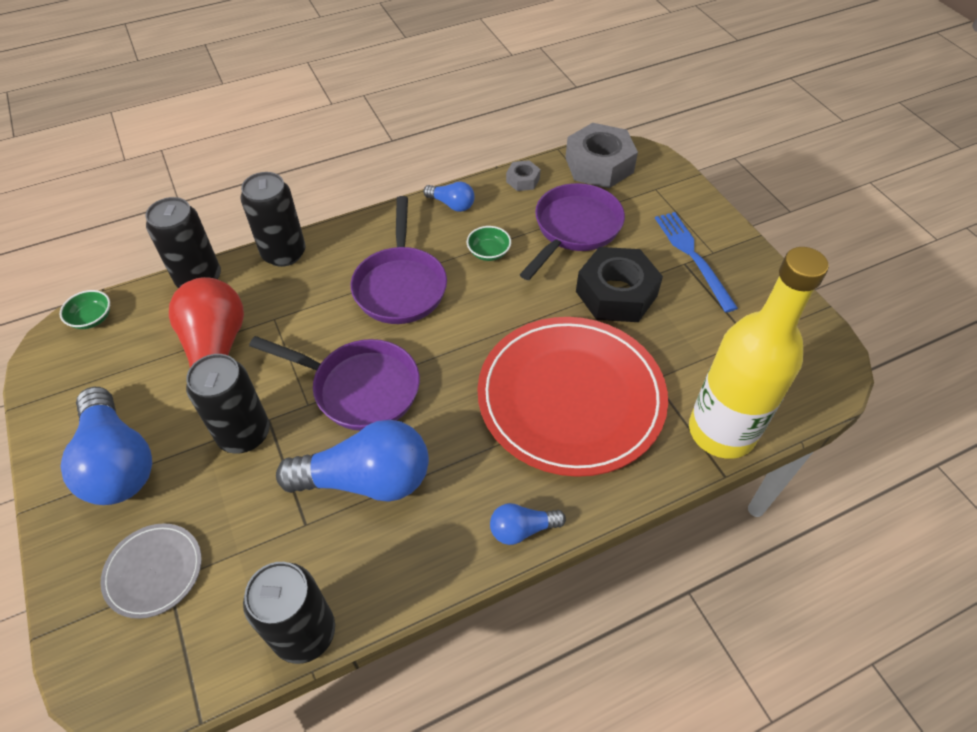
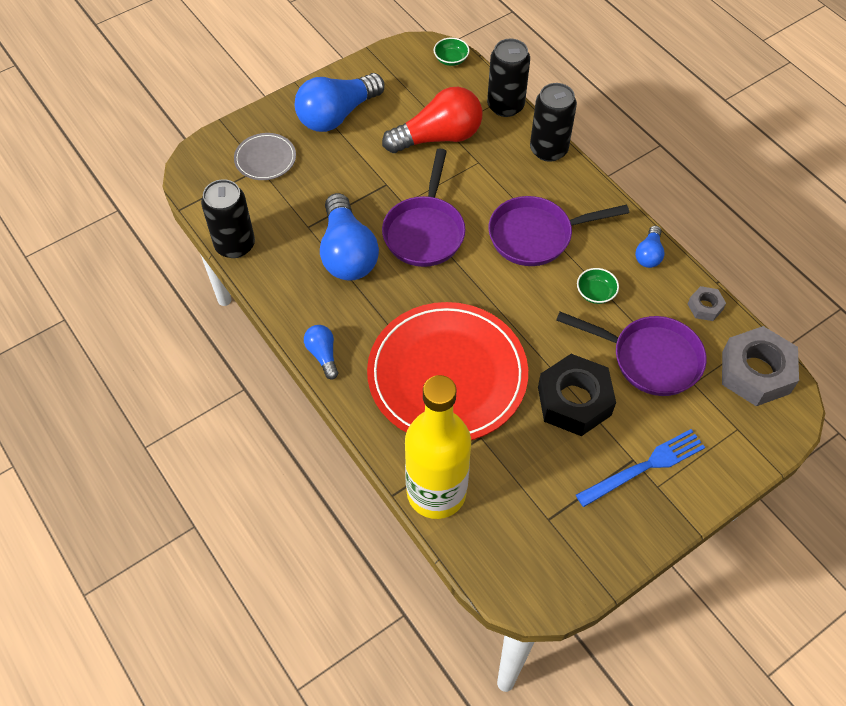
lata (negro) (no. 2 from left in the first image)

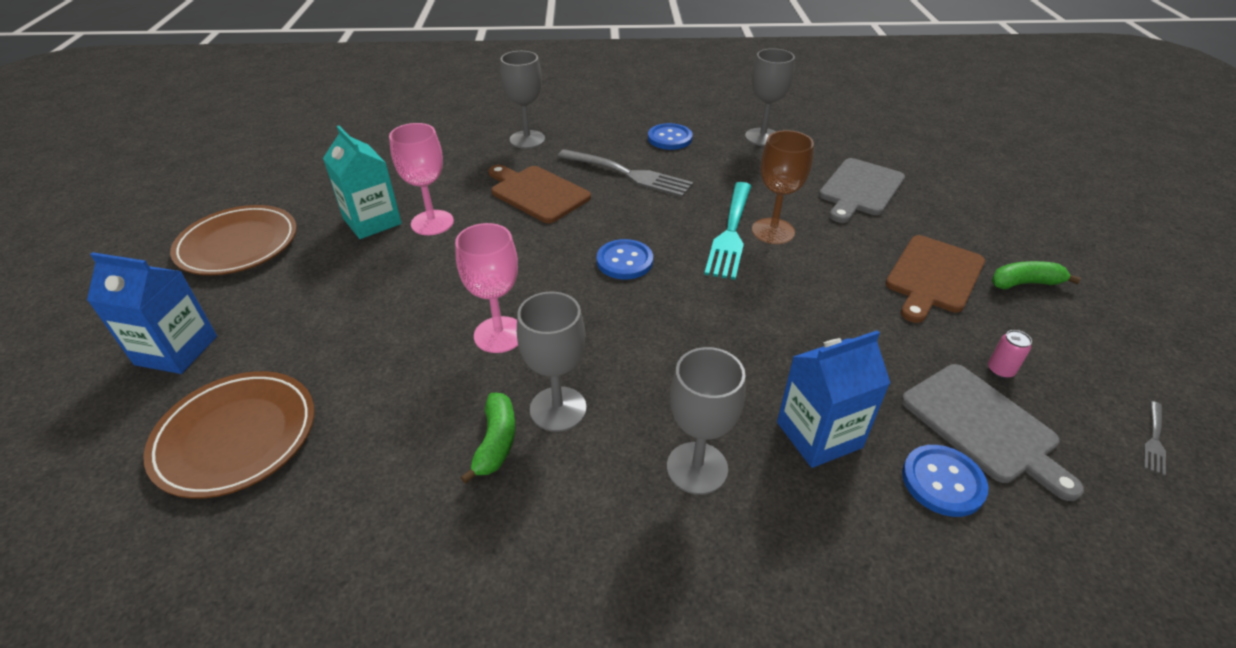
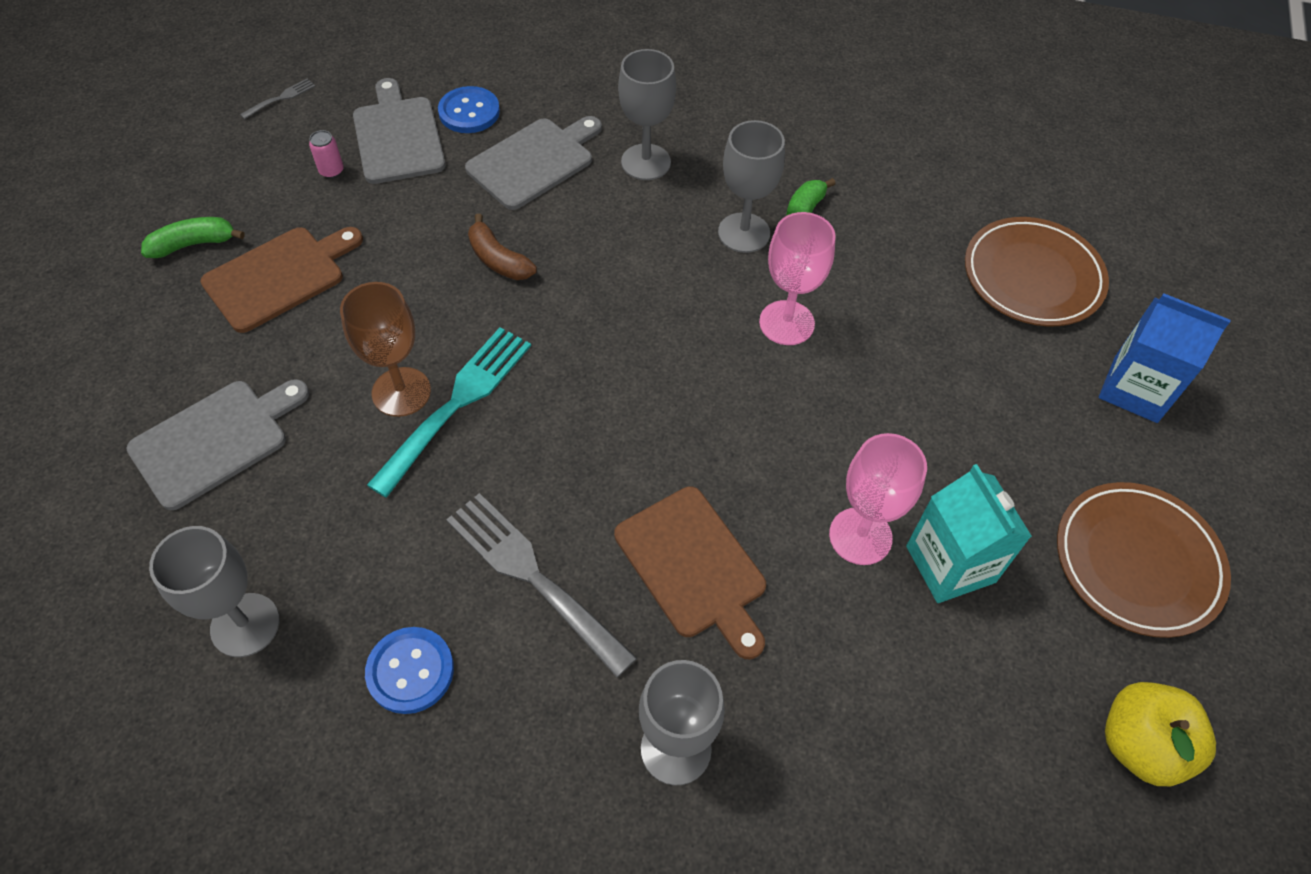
botón (azul) (no. 1 from left in the first image)
tabla de cortar (gris) (no. 3 from left)
plátano (verde) (no. 1 from left)
plátano (marrón)
manzana (amarillo)

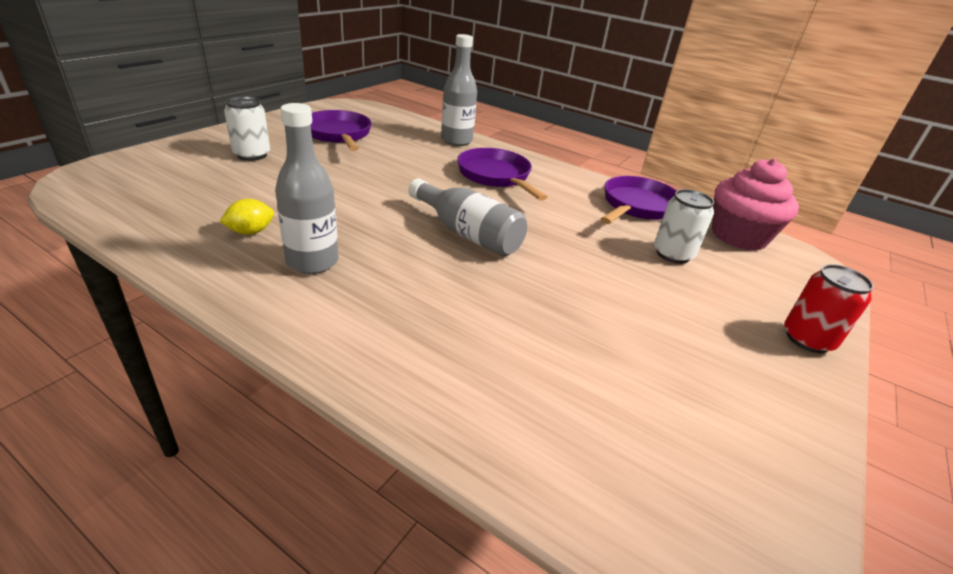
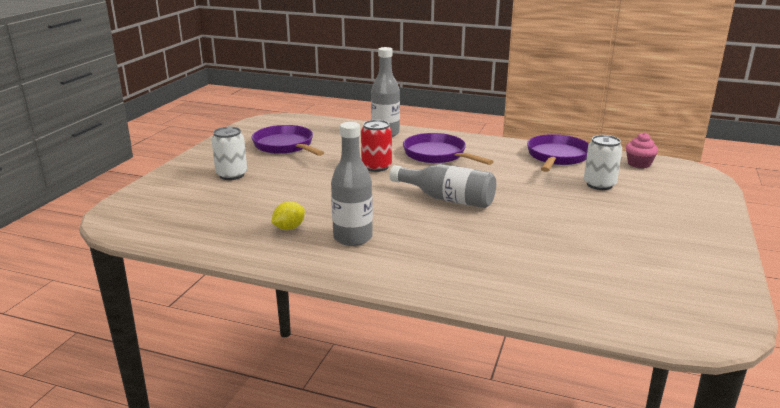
magdalena (rosa)
lata (rojo)

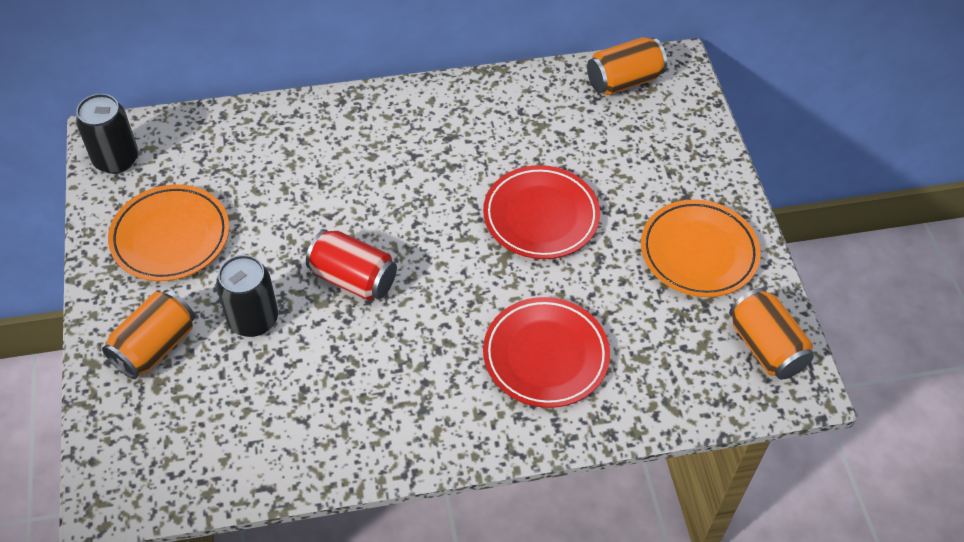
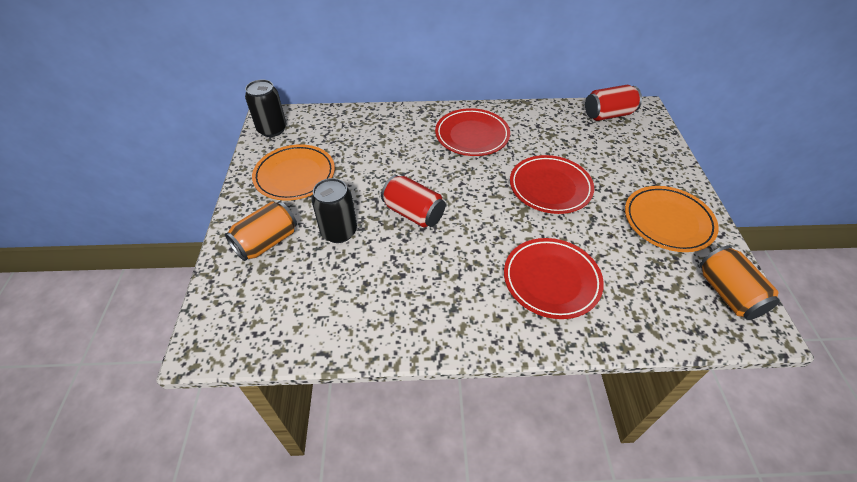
lata (rojo) (no. 2 from left)
plato (rojo) (no. 1 from left)

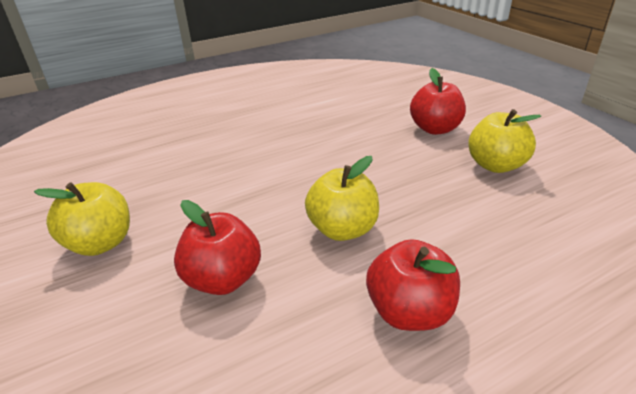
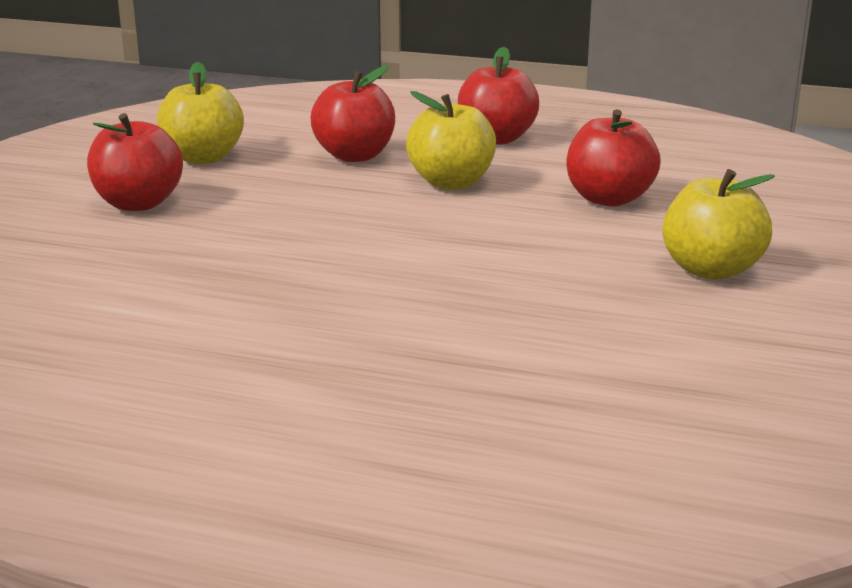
manzana (rojo) (no. 2 from left)

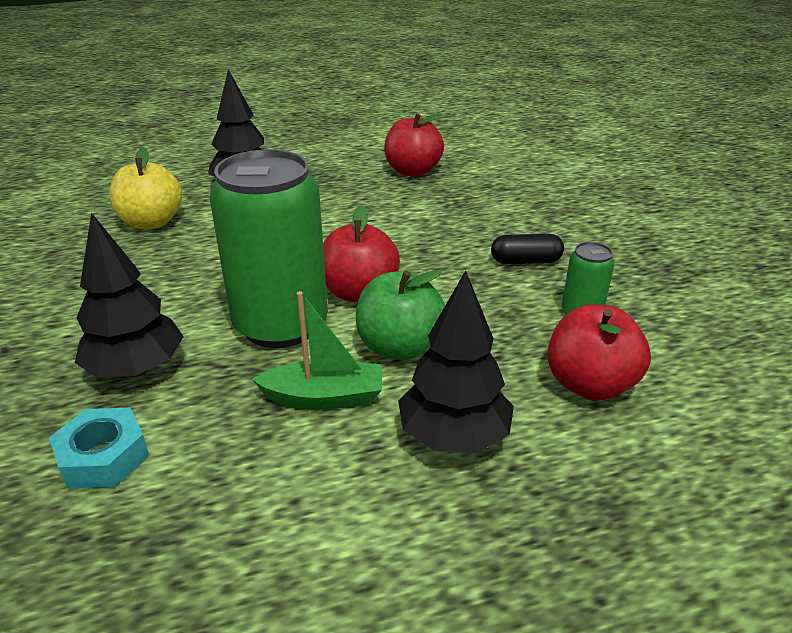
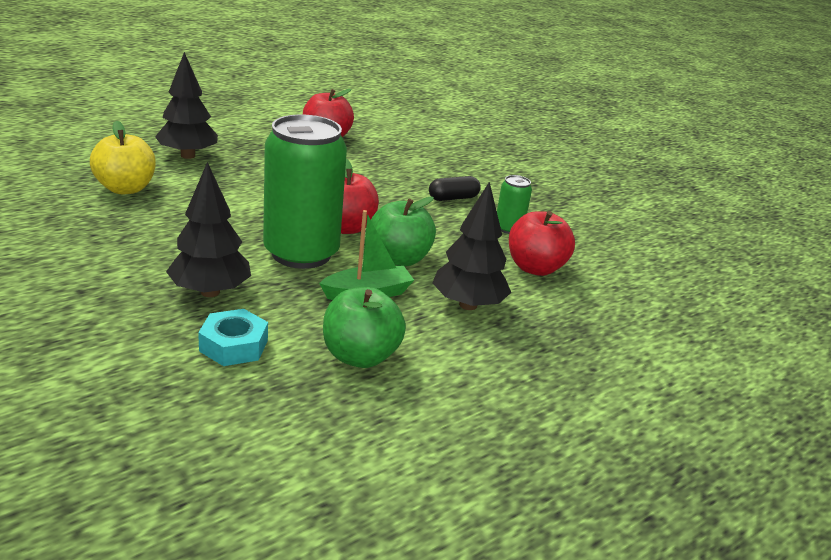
manzana (verde) (no. 1 from left)

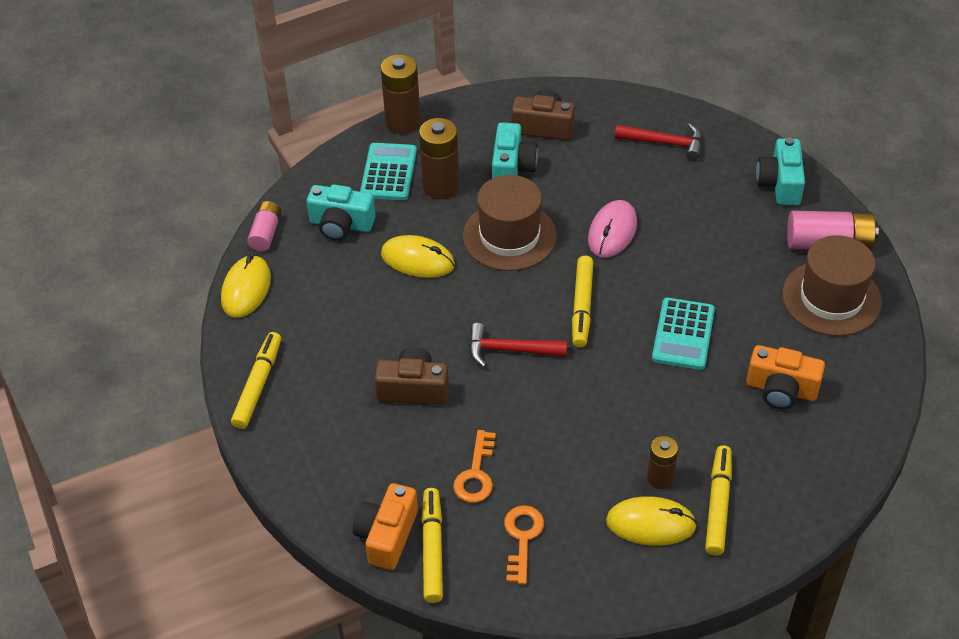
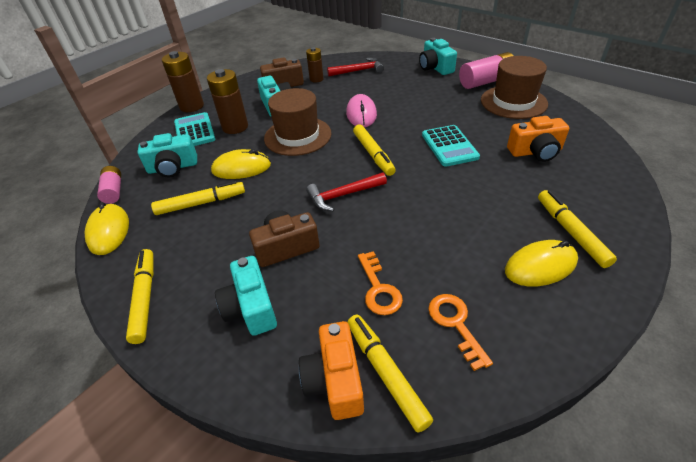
pila (marrón) (no. 3 from left)
rotulador (amarillo) (no. 2 from left)
cámara (turquesa) (no. 2 from left)

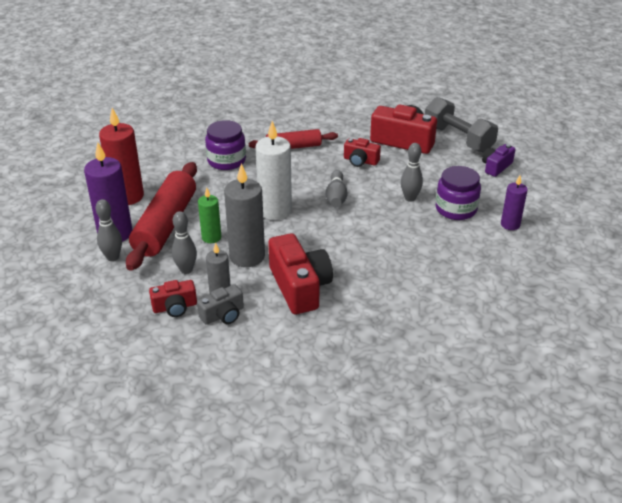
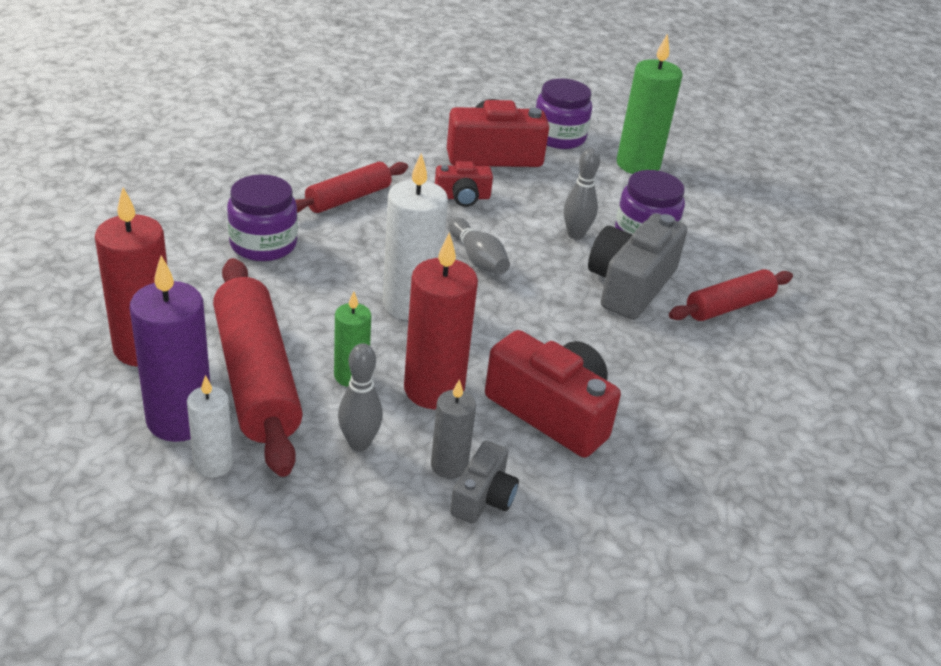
vela (blanco) (no. 1 from left)
cámara (rojo) (no. 1 from left in the first image)
vela (rojo) (no. 2 from left)
tarro (morado) (no. 2 from left)
vela (verde) (no. 2 from left)
vela (morado) (no. 2 from left in the first image)
cámara (gris) (no. 2 from left)
rodillo (rojo) (no. 3 from left)

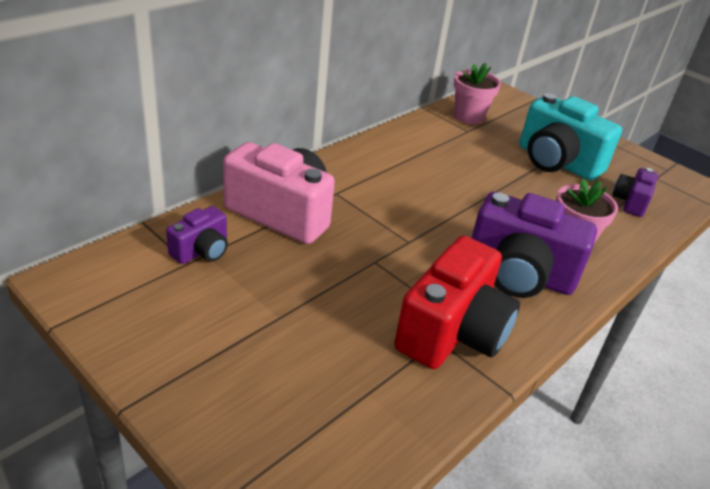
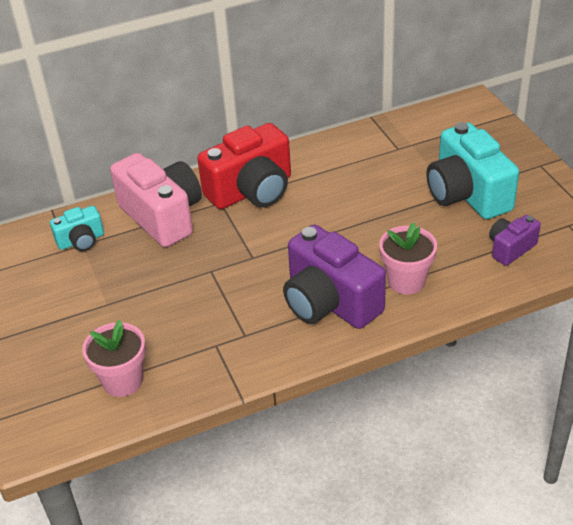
cámara (turquesa) (no. 1 from left)
cámara (rojo)
maceta (rosa) (no. 1 from left)

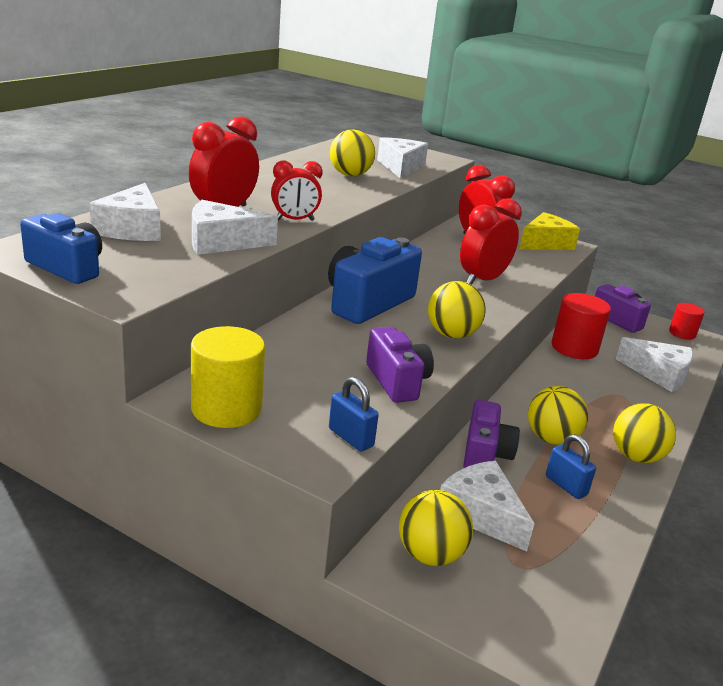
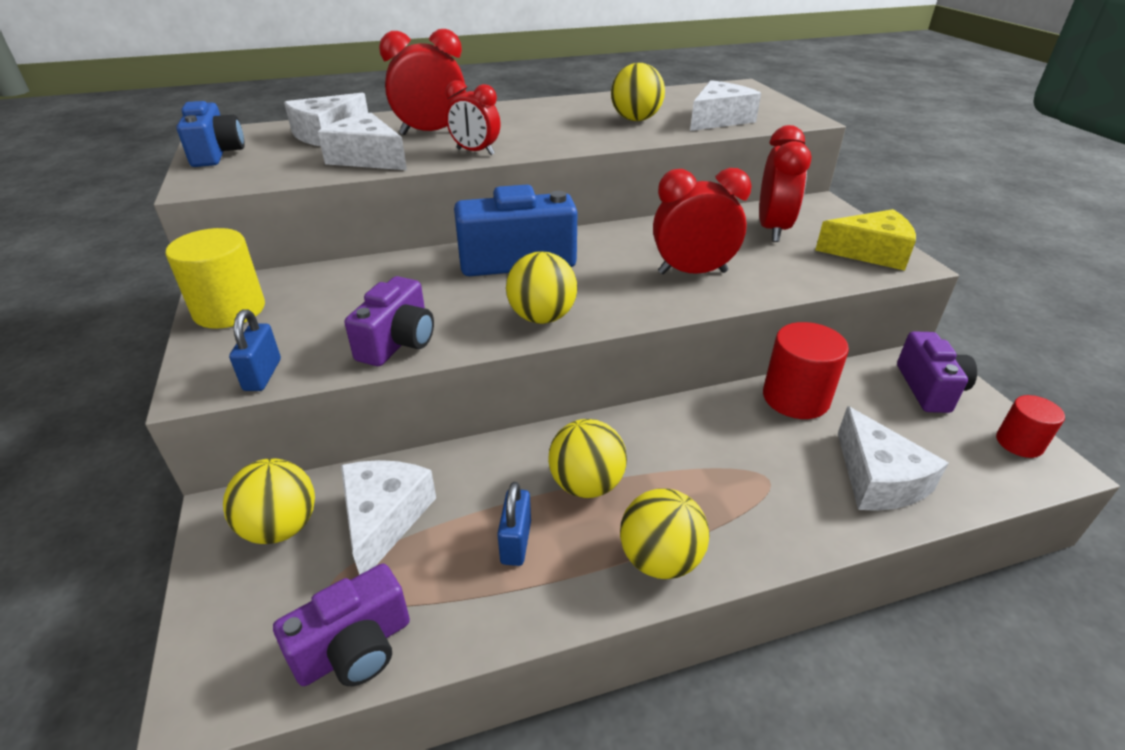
cámara (morado) (no. 1 from left)

